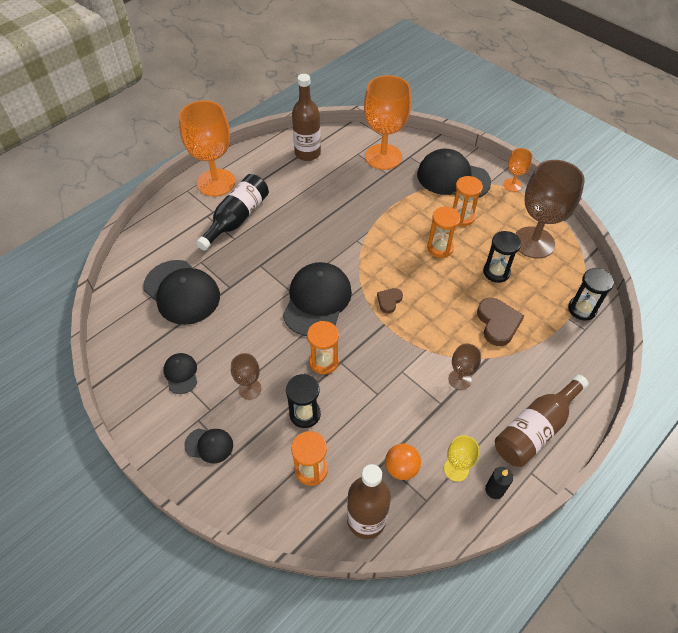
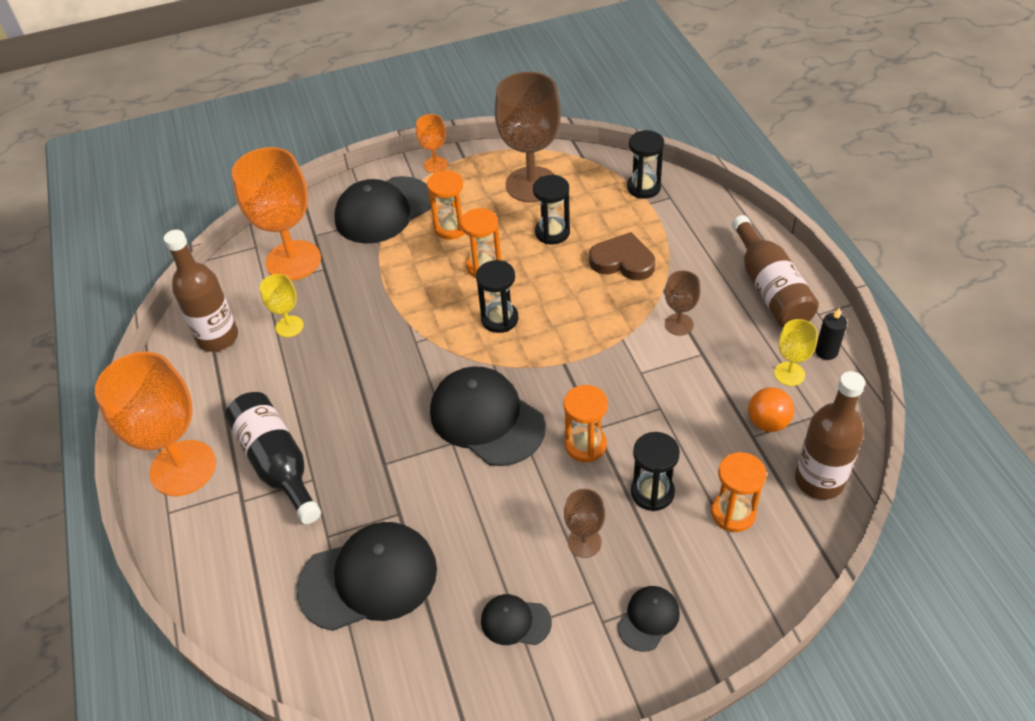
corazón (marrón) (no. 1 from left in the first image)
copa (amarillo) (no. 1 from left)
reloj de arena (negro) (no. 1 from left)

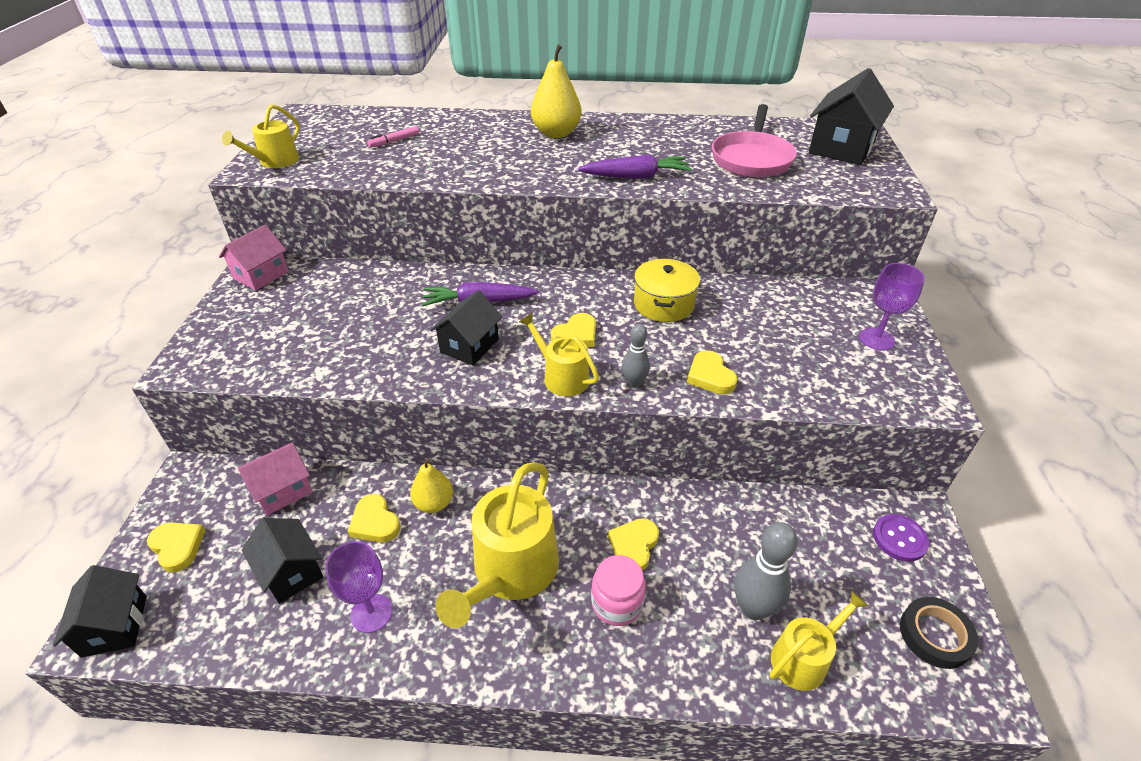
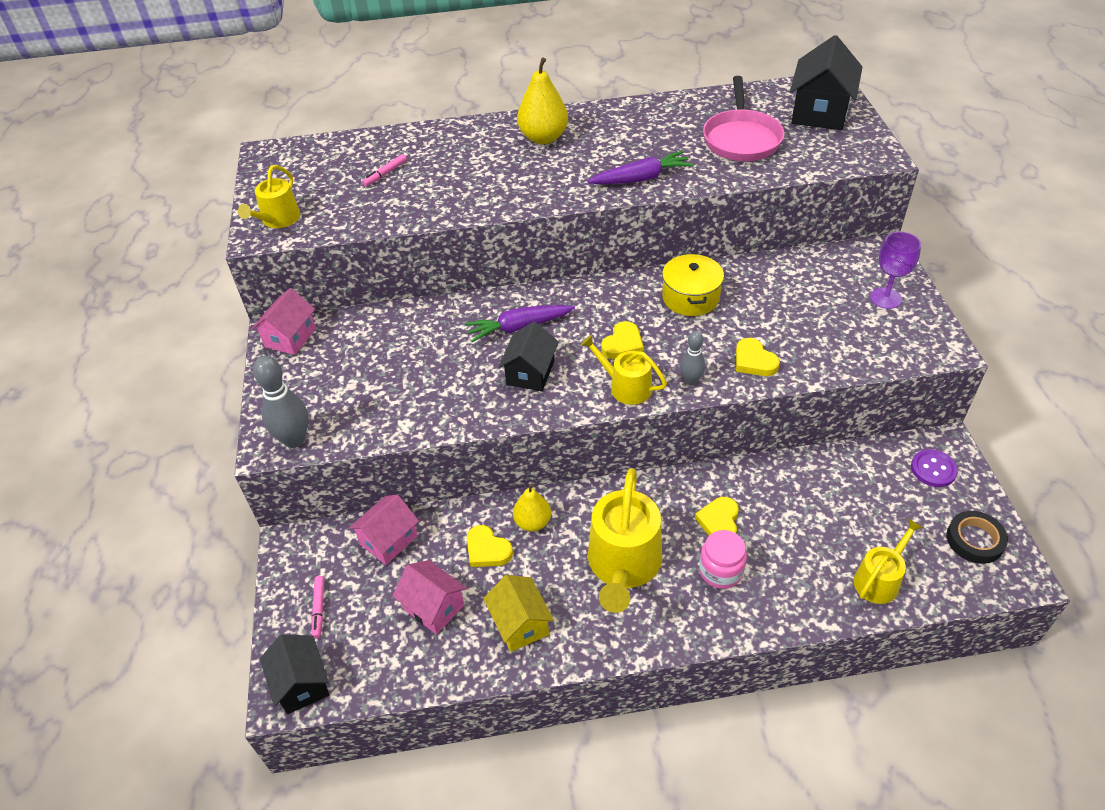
rotulador (rosa) (no. 1 from left)
casa (rosa) (no. 3 from left)
casa (amarillo)
bolo (gris) (no. 1 from left)

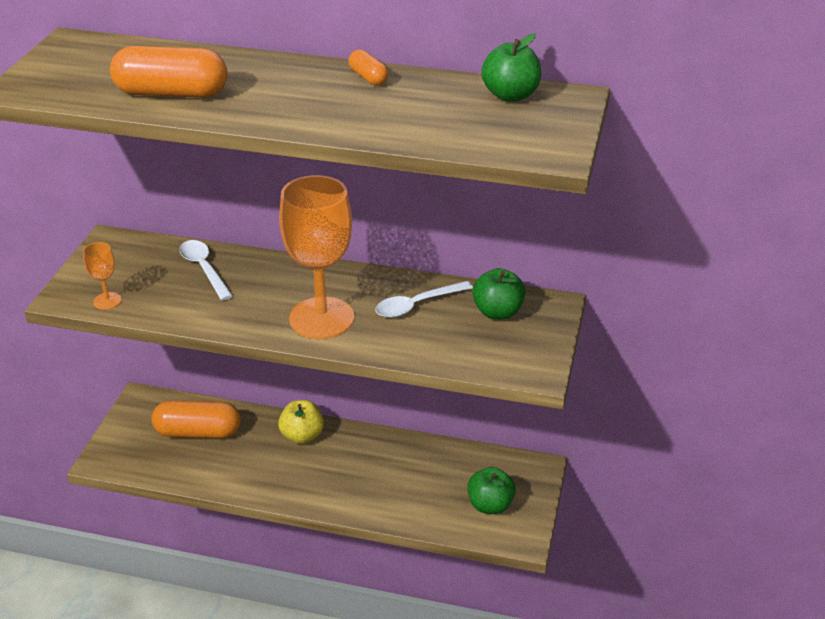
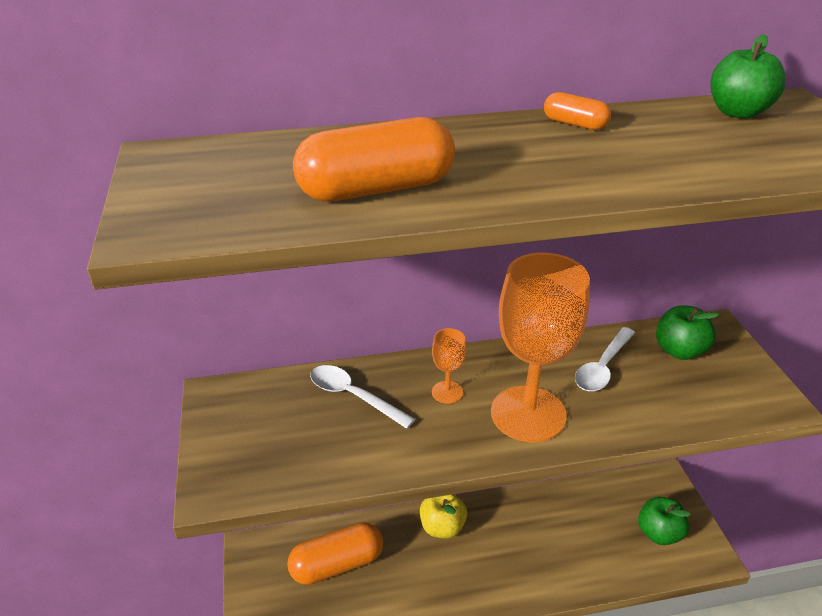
copa (naranja) (no. 1 from left)

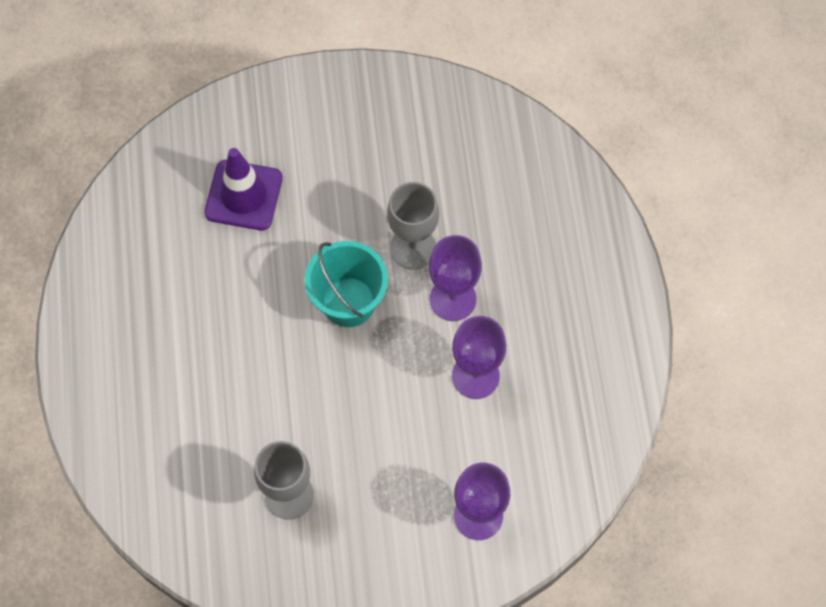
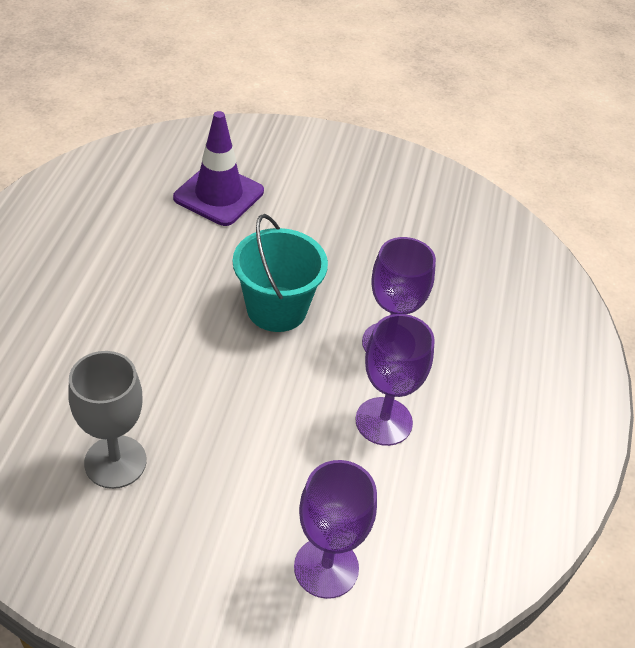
copa (gris) (no. 2 from left in the first image)

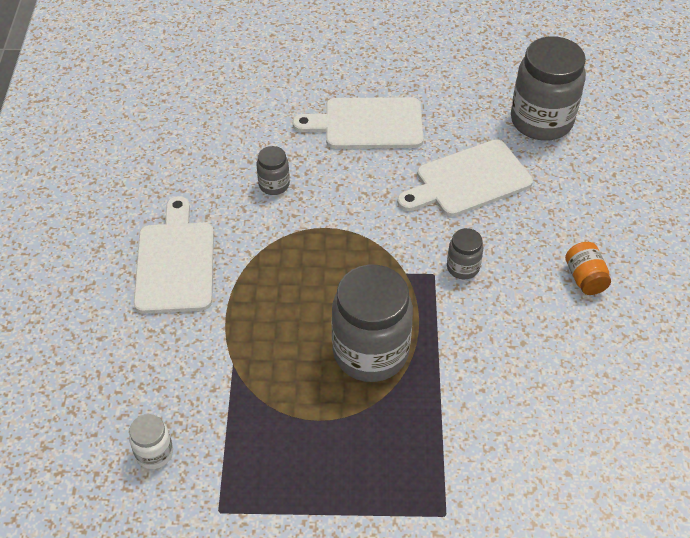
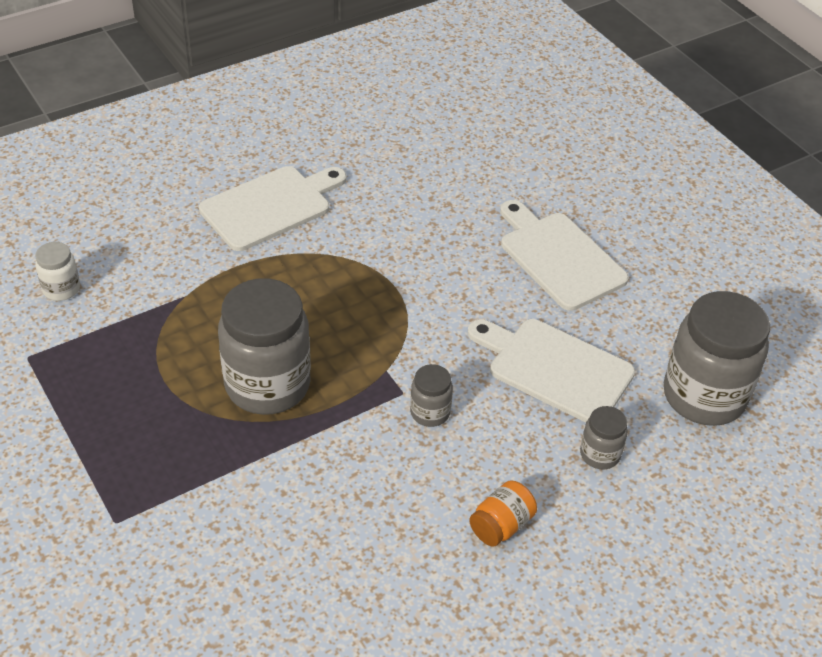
tarro (gris) (no. 3 from left)

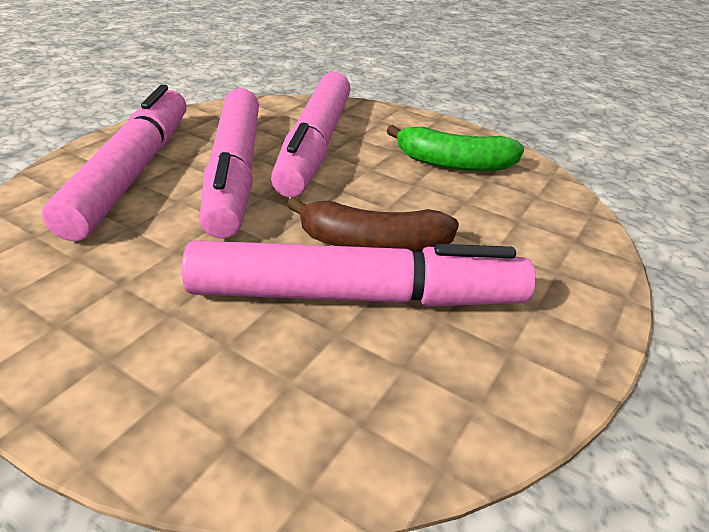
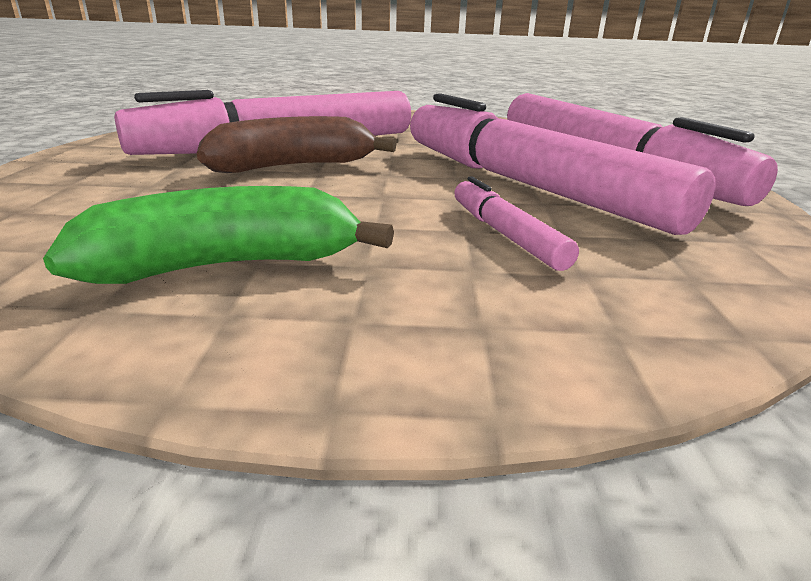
rotulador (rosa) (no. 2 from left)

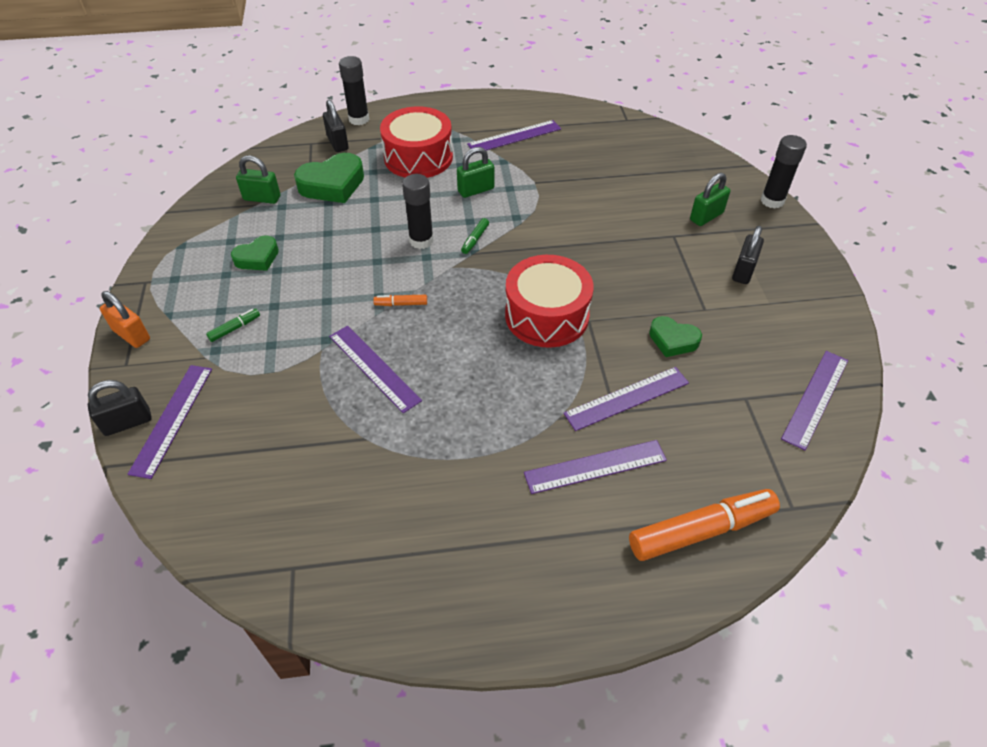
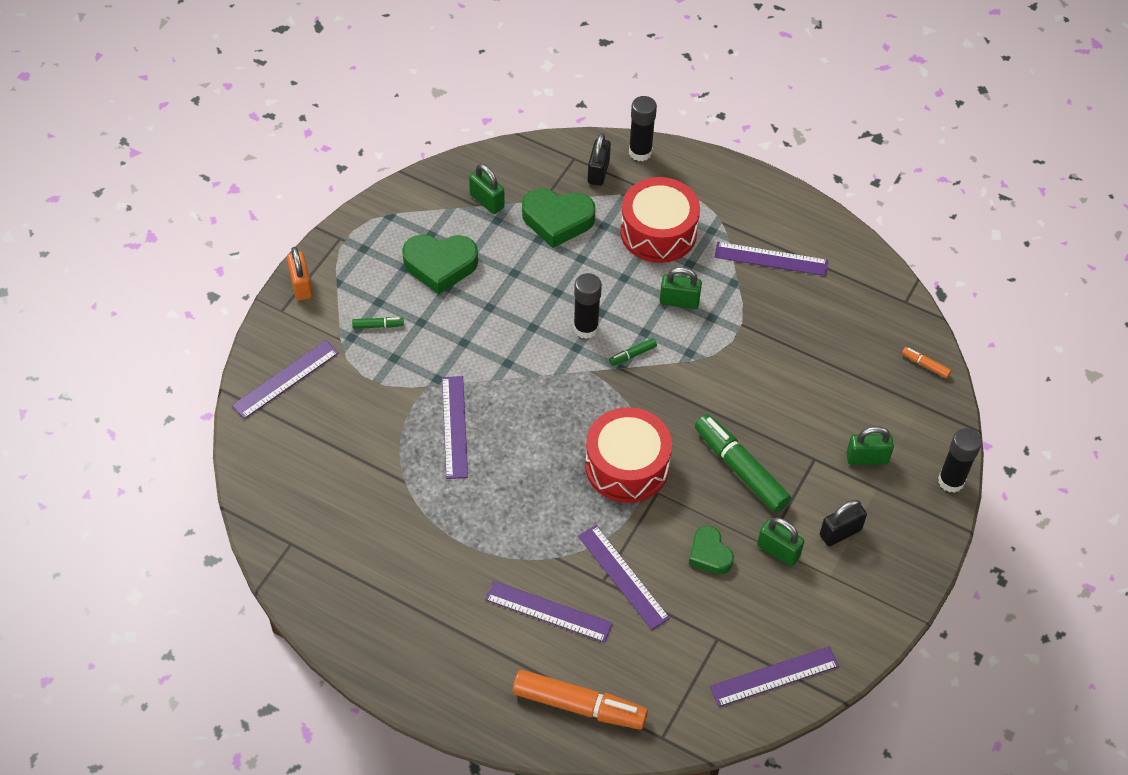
candado (negro) (no. 1 from left in the first image)
corazón (verde) (no. 1 from left)
rotulador (naranja) (no. 2 from left)
regla (morado) (no. 4 from left)
rotulador (verde) (no. 3 from left)
candado (verde) (no. 3 from left)

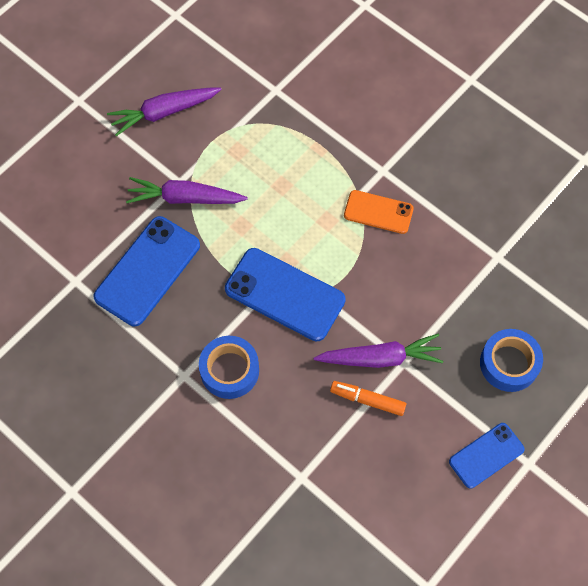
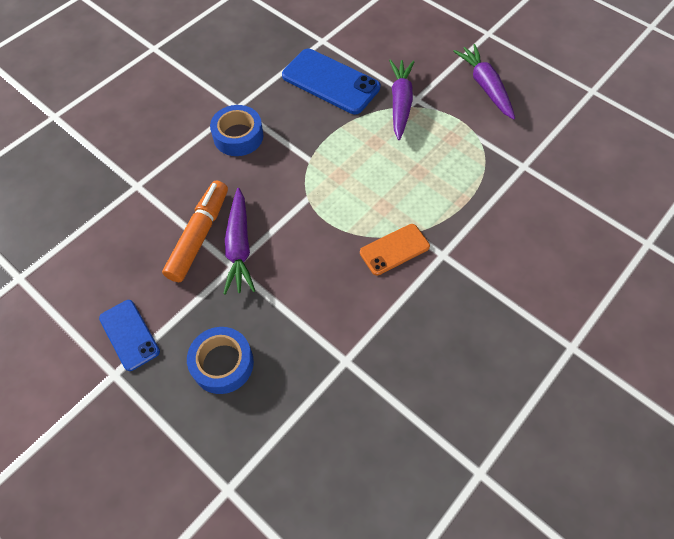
móvil (azul) (no. 2 from left in the first image)
rotulador (naranja)
móvil (naranja)

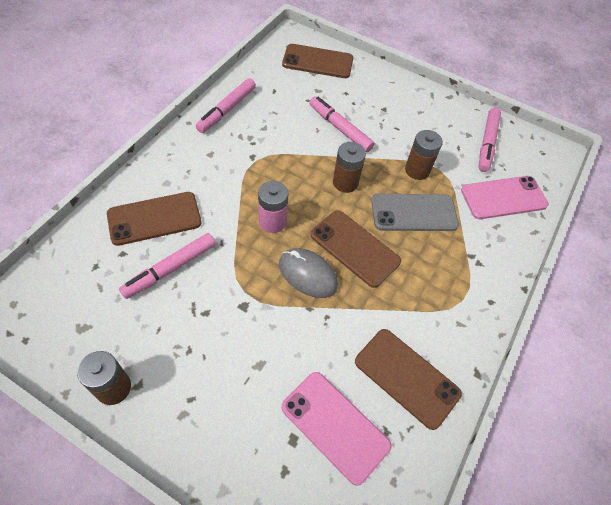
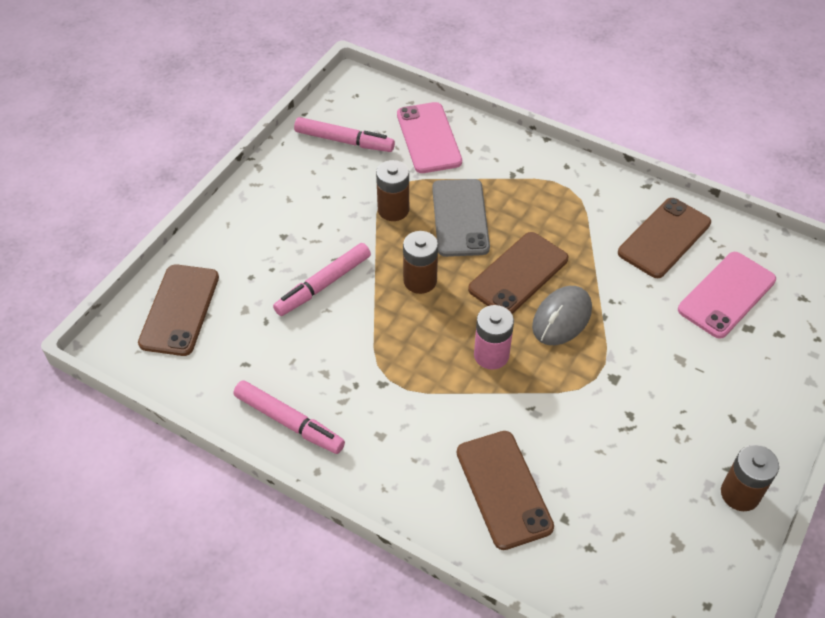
rotulador (rosa) (no. 1 from left in the first image)

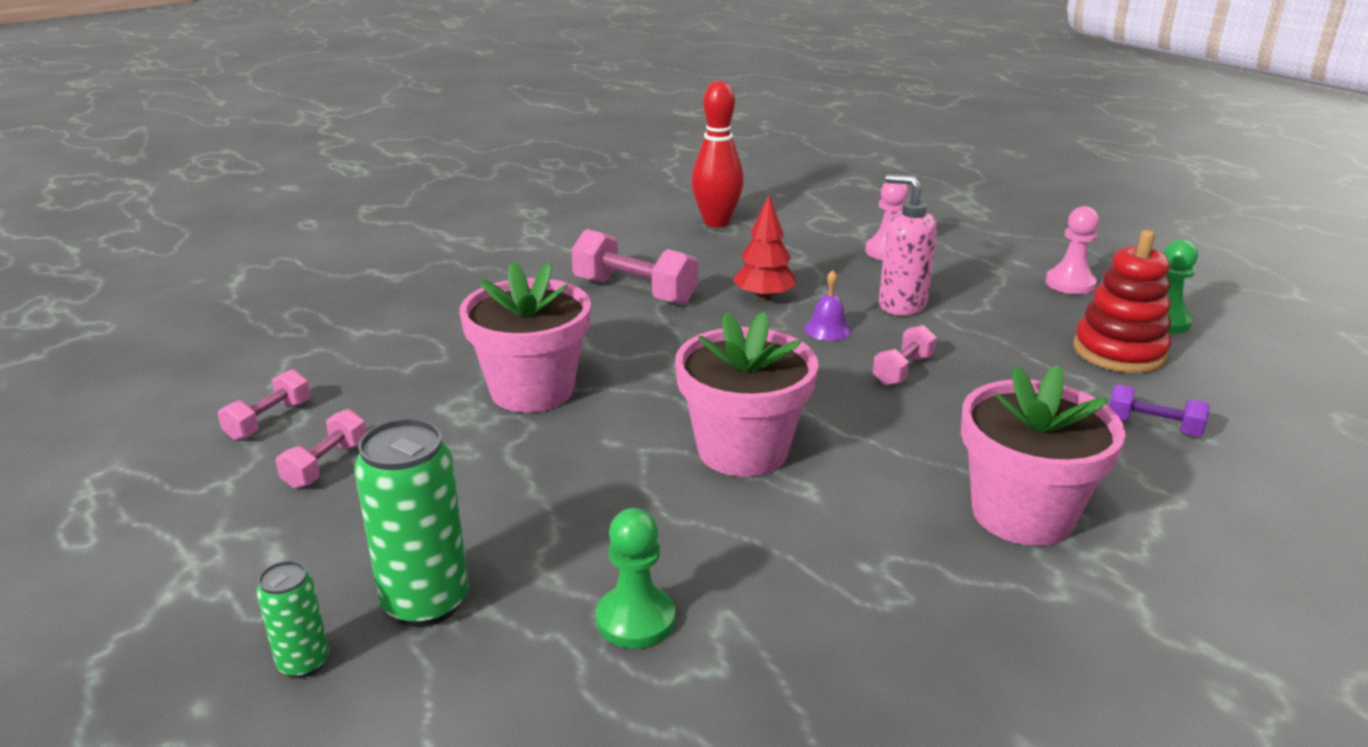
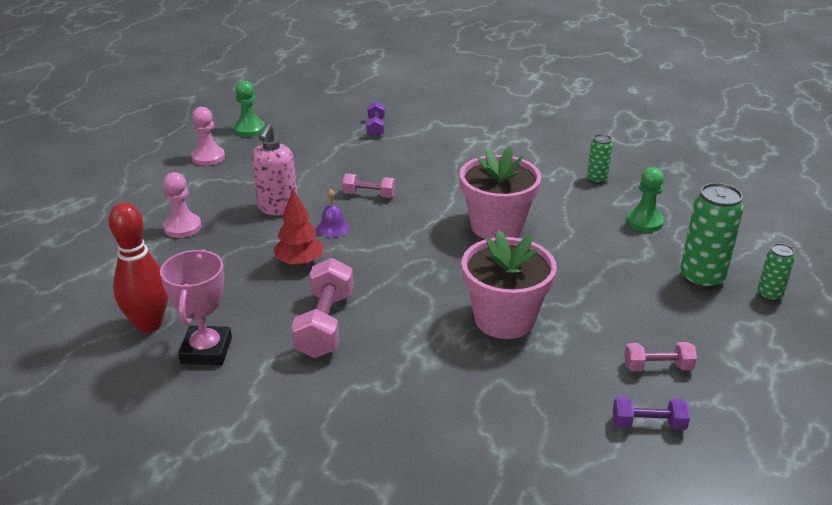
mancuerna (morado) (no. 2 from left)
maceta (rosa) (no. 3 from left in the first image)
juguete apilable (rojo)
trofeo (rosa)
lata (verde) (no. 1 from left)

